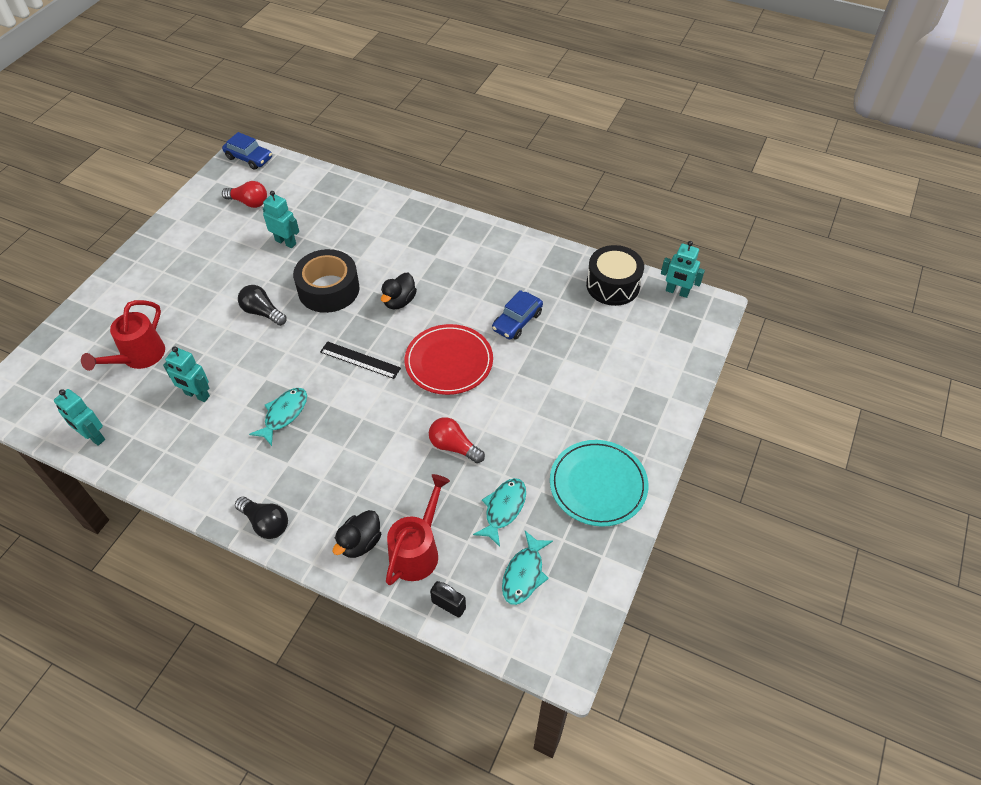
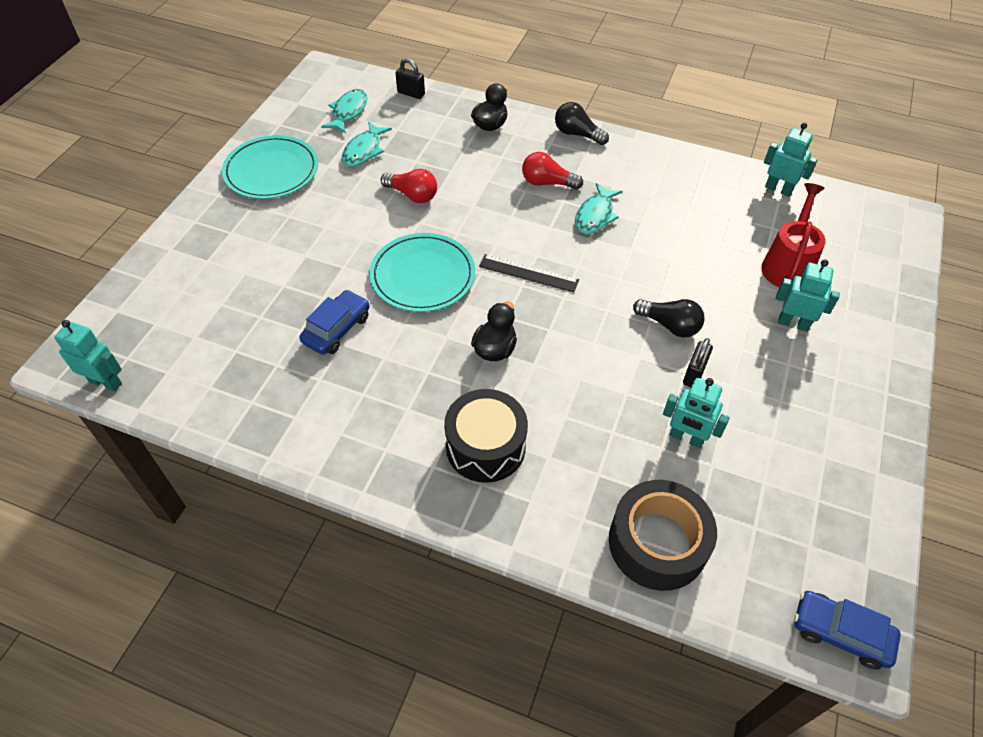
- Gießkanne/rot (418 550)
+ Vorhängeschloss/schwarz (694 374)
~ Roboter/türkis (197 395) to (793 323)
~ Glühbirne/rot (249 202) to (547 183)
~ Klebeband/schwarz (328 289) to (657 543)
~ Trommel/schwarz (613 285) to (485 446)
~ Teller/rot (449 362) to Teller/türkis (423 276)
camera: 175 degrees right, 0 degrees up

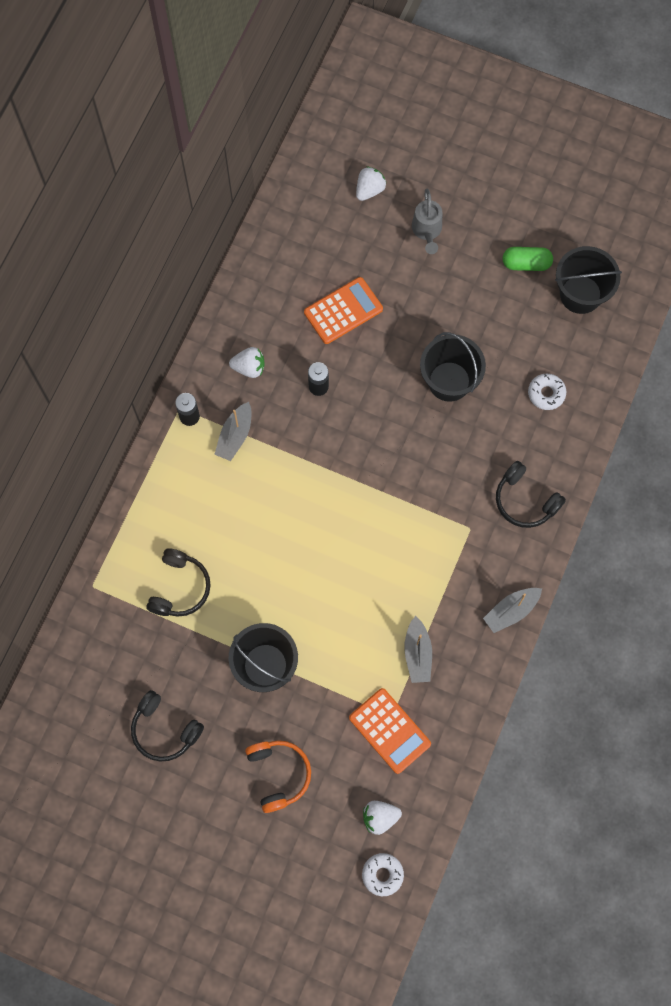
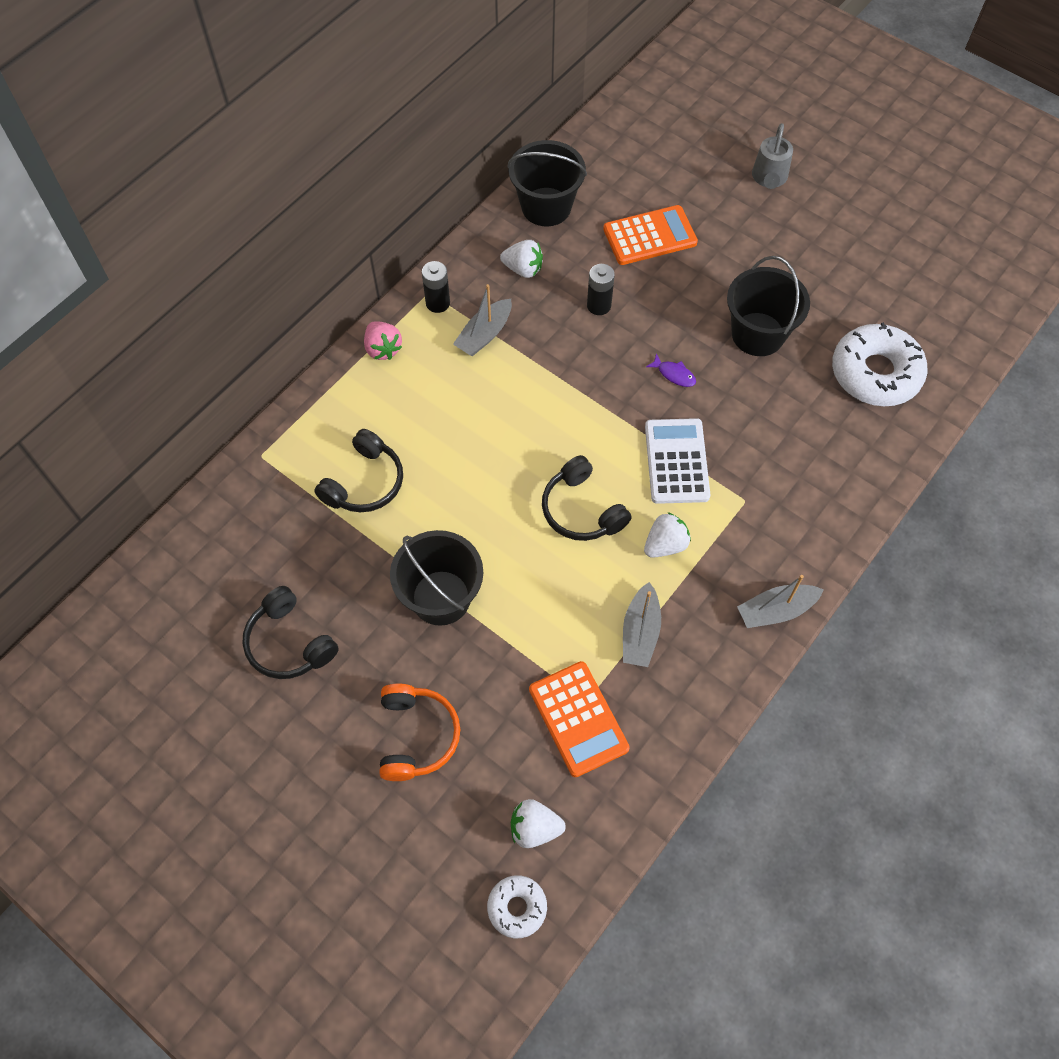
- Kapsel/grün (526 264)
+ Erdbeere/rosa (383 349)
+ Taschenrechner/weiß (676 461)
+ Fisch/lila (674 374)
~ Erdbeere/weiß (369 190) to (665 545)
~ Kopfhörer/schwarz (525 500) to (582 510)
~ Eimer/schwarz (580 294) to (546 207)
~ Donut/weiß (546 393) = (875 373) x1.93
camera: 15 degrees right, 10 degrees down

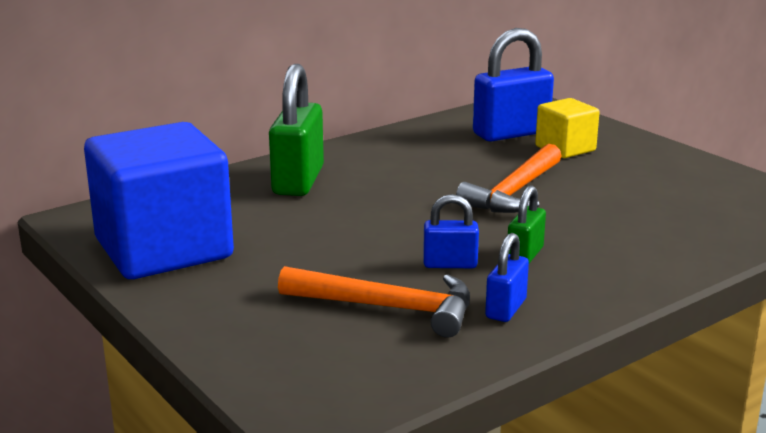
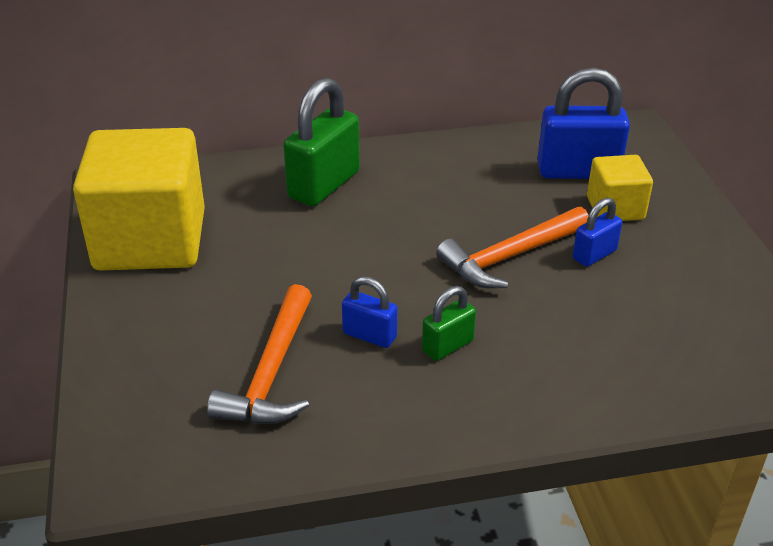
~ Vorhängeschloss/blau (506 309) to (594 255)
~ Kubus/blau (164 249) to Kubus/gelb (150 240)
~ Hammer/orange (387 307) = (272 372) 60 degrees clockwise
camera: 25 degrees right, 15 degrees up

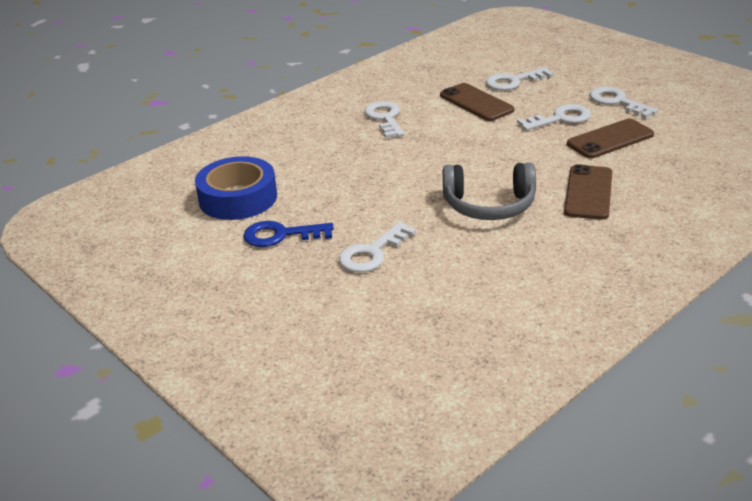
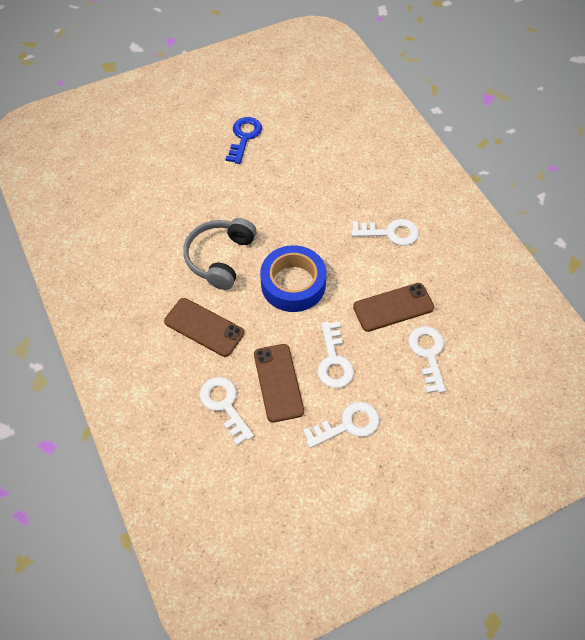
~ Klebeband/blau (238 198) to (293 284)
~ Schlüssel/weiß (372 253) to (224 405)
camera: 105 degrees right, 25 degrees up

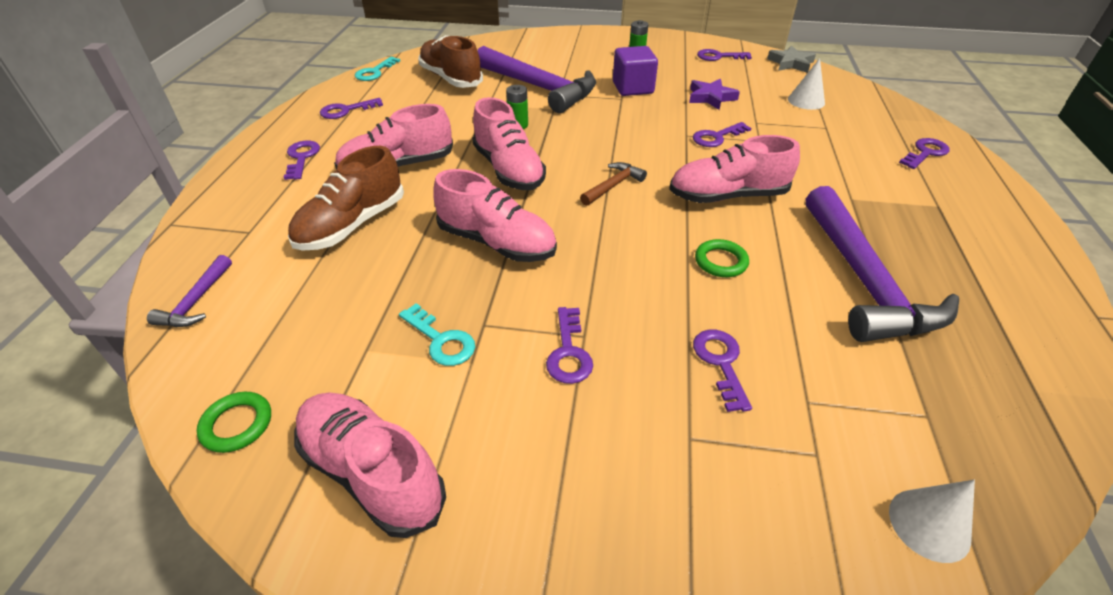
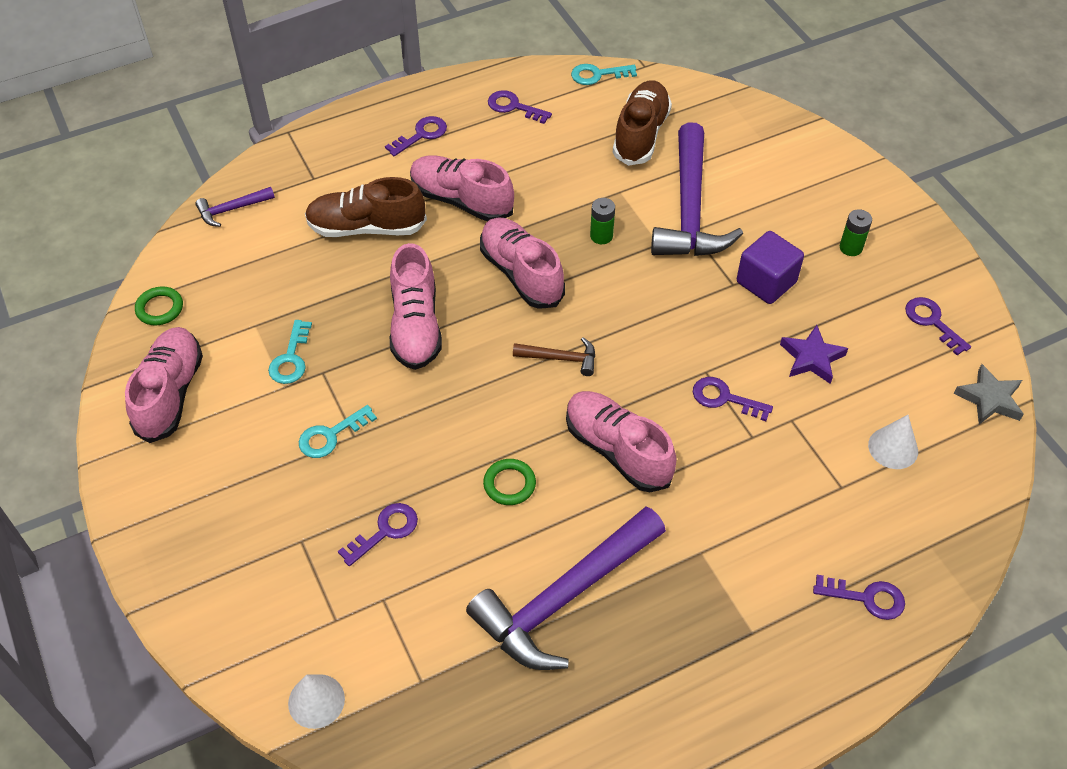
~ Schlüssel/lila (569 352) to Schlüssel/türkis (331 435)
~ Schuh/rosa (509 170) = (521 274) 120 degrees clockwise
camera: 55 degrees right, 10 degrees up

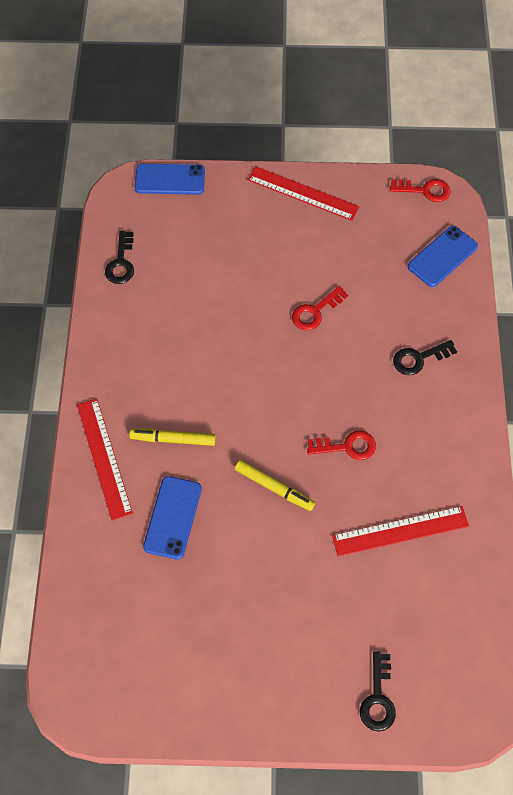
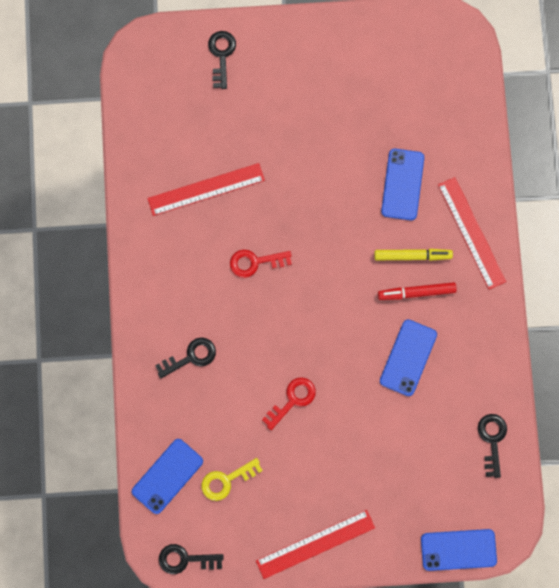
- Filzstift/gelb (274 487)
+ Schlüssel/gelb (226 480)
+ Filzstift/rot (416 292)
+ Handy/blau (408 357)
~ Schlüssel/rot (425 190) to Schlüssel/schwarz (185 559)
~ Lineal/rot (302 193) = (315 544) 45 degrees counterclockwise
camera: 175 degrees right, 15 degrees up

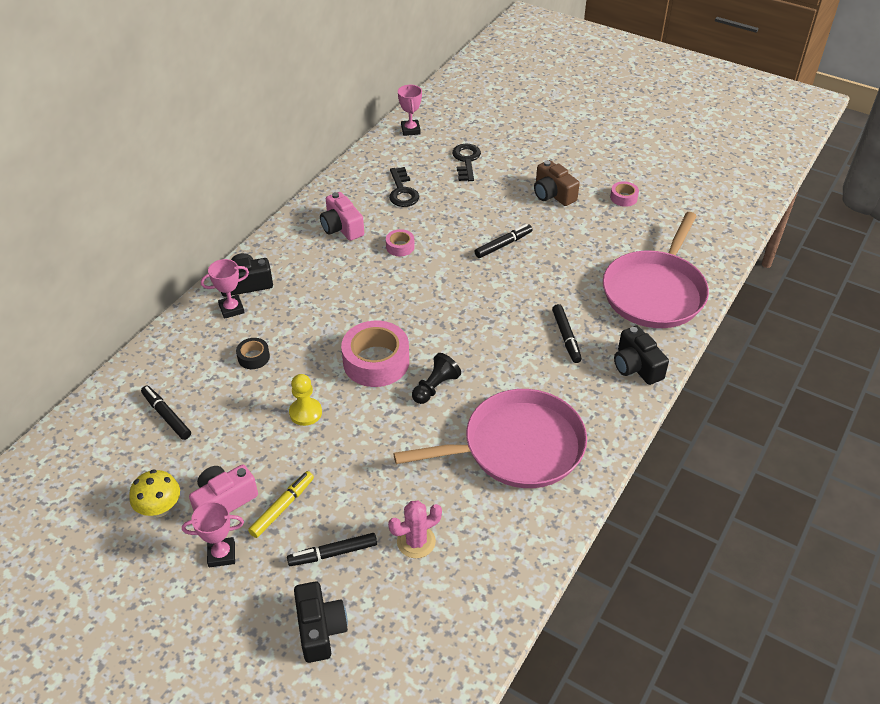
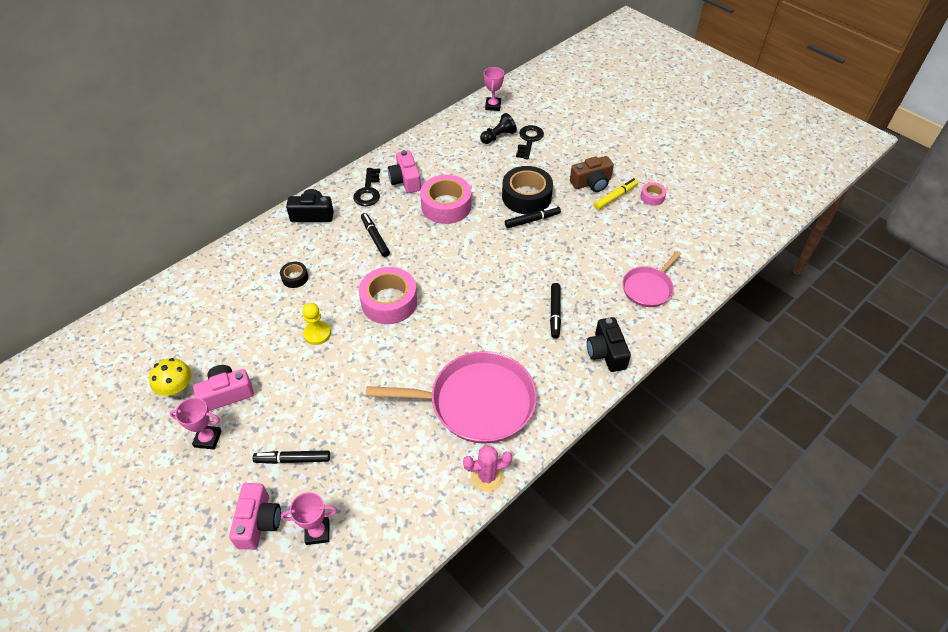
+ Klebeband/schwarz (526 197)
~ Filzstift/schwarz (166 416) to (375 237)
~ Pokal/rosa (231 309) to (317 532)
~ Filzstift/gelb (282 507) to (615 197)
~ Kaktus/rosa (416 542) to (487 476)
~ Schlüssel/schwarz (402 191) to (368 191)
~ Bauer/schwarz (435 387) to (498 137)
~ Kamera/schwarz (320 629) to Kamera/rosa (258 522)
~ Kamera/braun (553 194) = (591 183) 90 degrees counterclockwise
~ Klebeband/rosa (400 246) = (446 206) x2.08
~ Pfanne/rosa (655 292) = (648 288) x0.55
camera: 15 degrees right, 5 degrees up

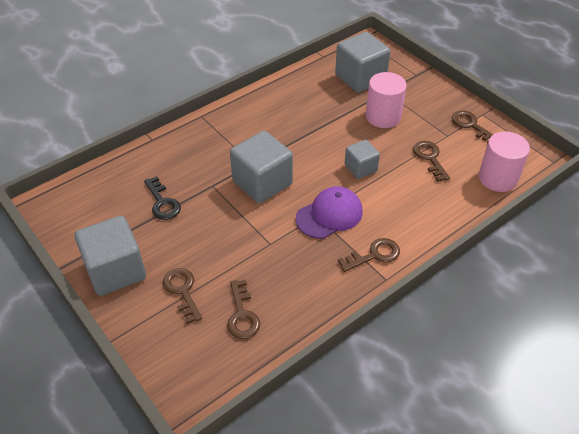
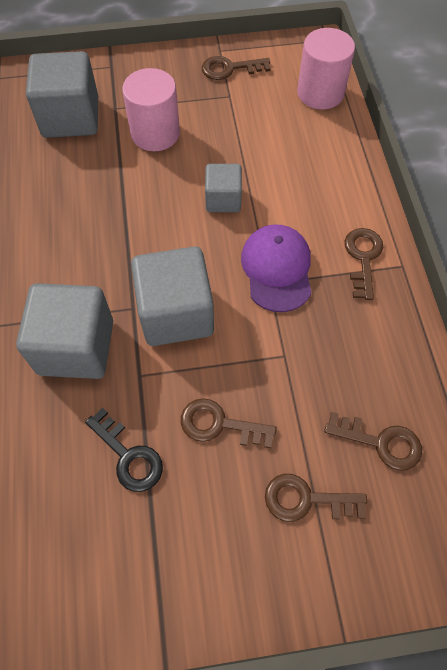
~ Kubus/grau (116 271) to (76 347)
~ Schlüssel/braun (430 158) to (220 424)
~ Schlüssel/schwarz (162 202) = (128 456) 45 degrees clockwise
camera: 60 degrees left, 15 degrees up

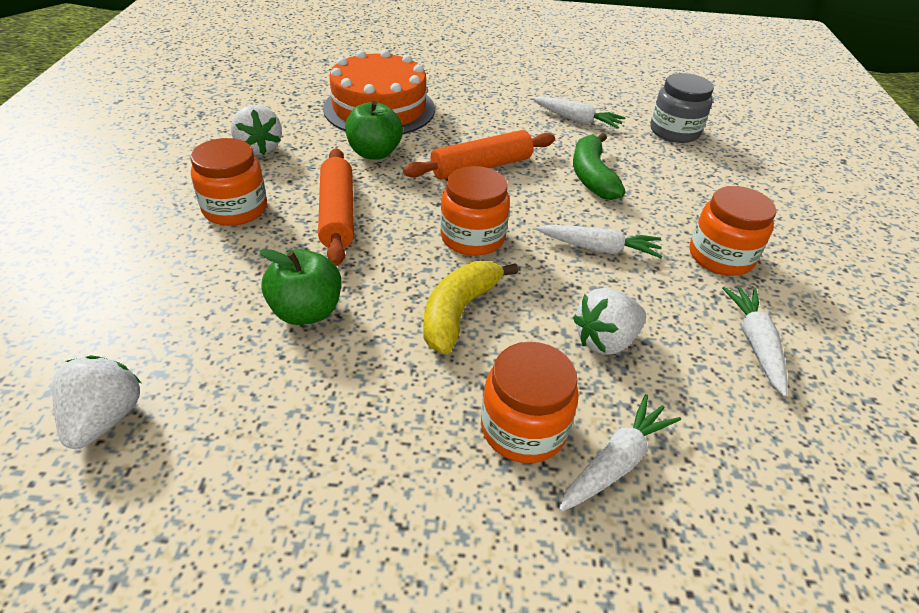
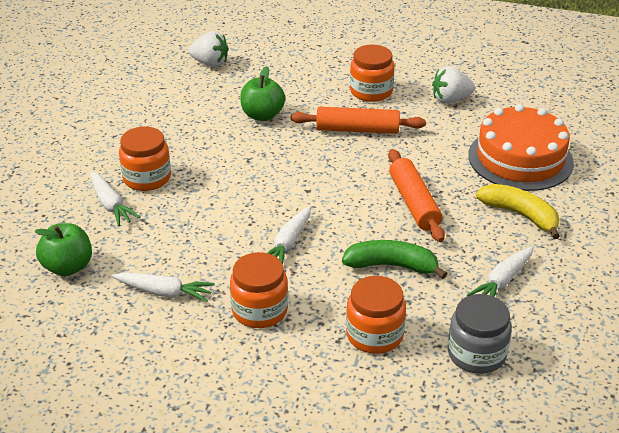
- Erdbeere/weiß (605 340)
~ Apfel/grün (374 153) to (68 267)
~ Banane/gelb (458 312) to (520 215)
~ Einmachglas/orange (472 237) to (374 335)
camera: 105 degrees right, 5 degrees down

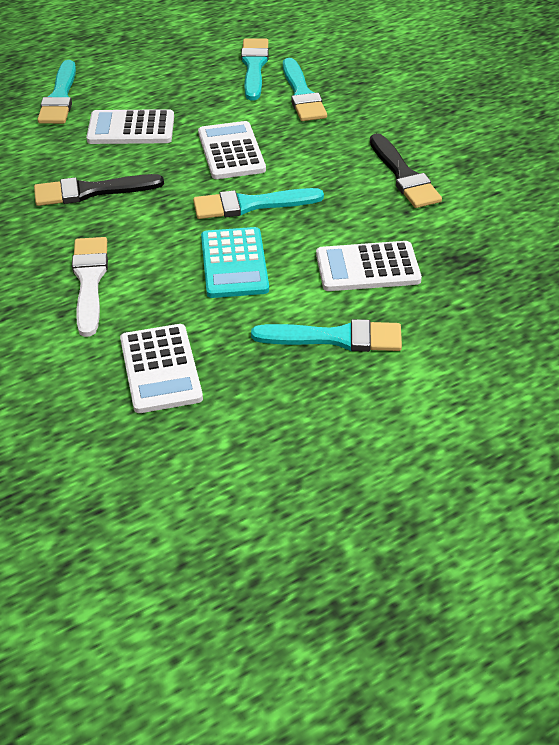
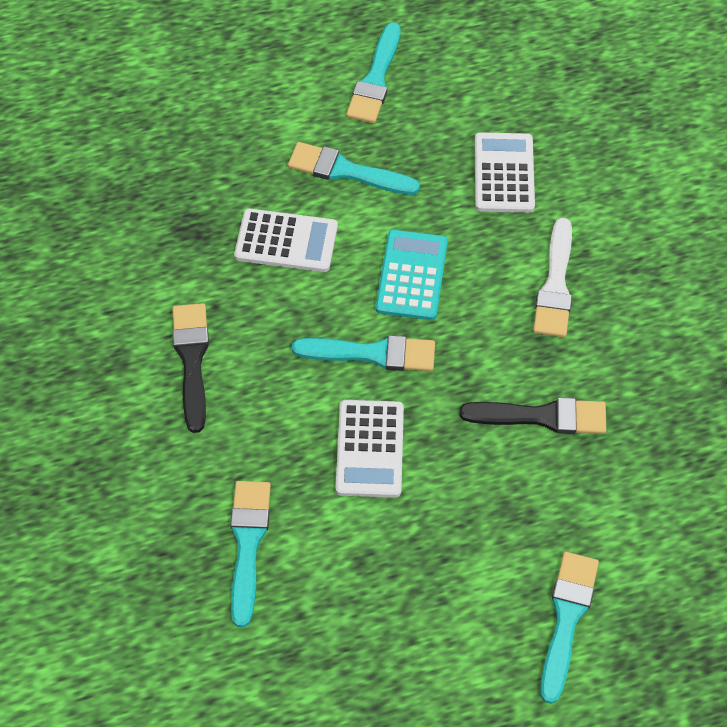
- Taschenrechner/weiß (131 128)
~ Pinsel/türkis (254 67) to (375 79)
camera: 165 degrees left, 15 degrees up

